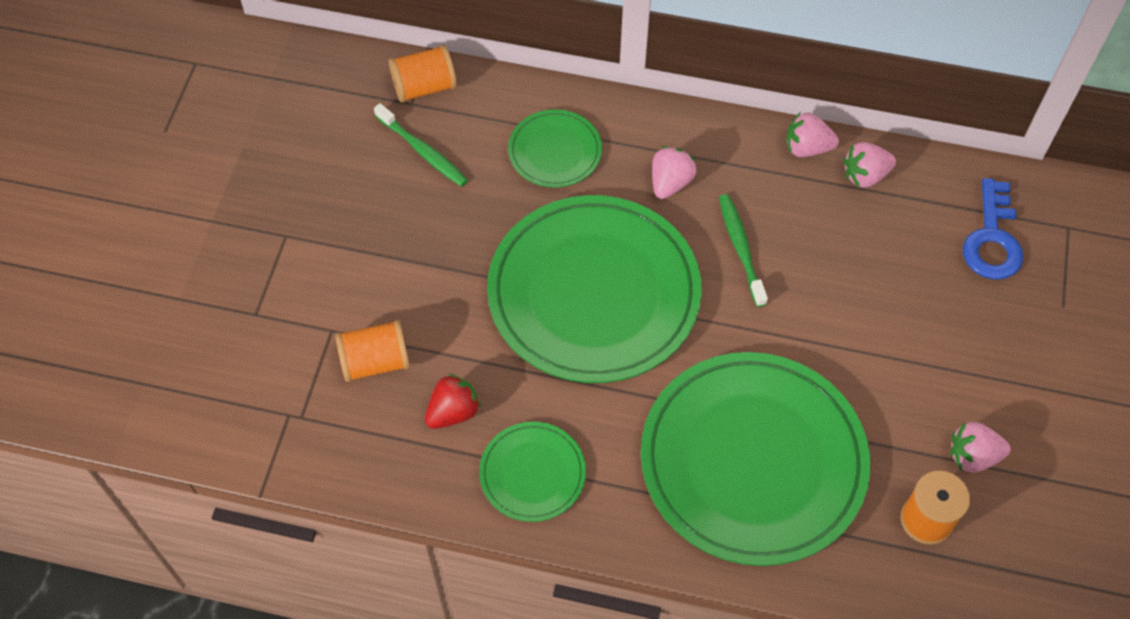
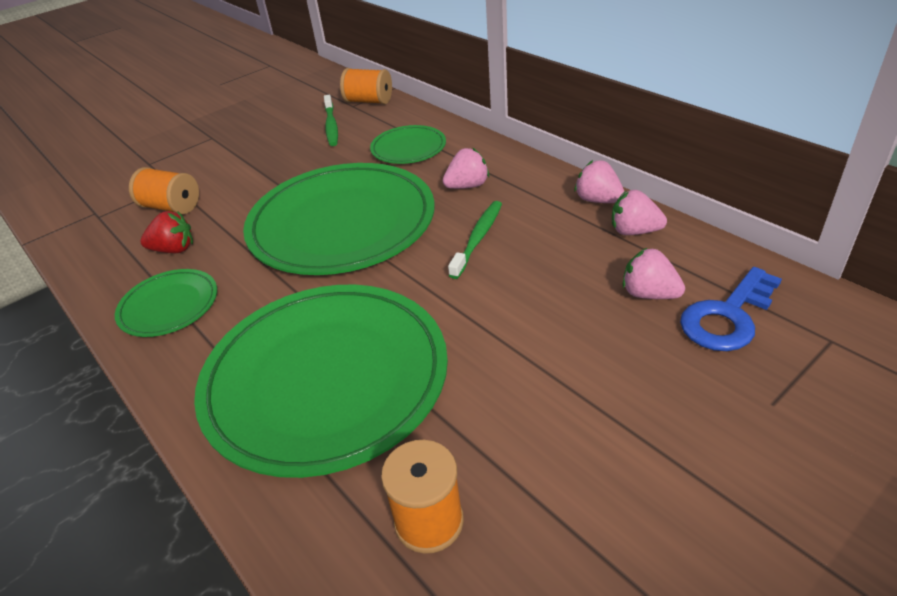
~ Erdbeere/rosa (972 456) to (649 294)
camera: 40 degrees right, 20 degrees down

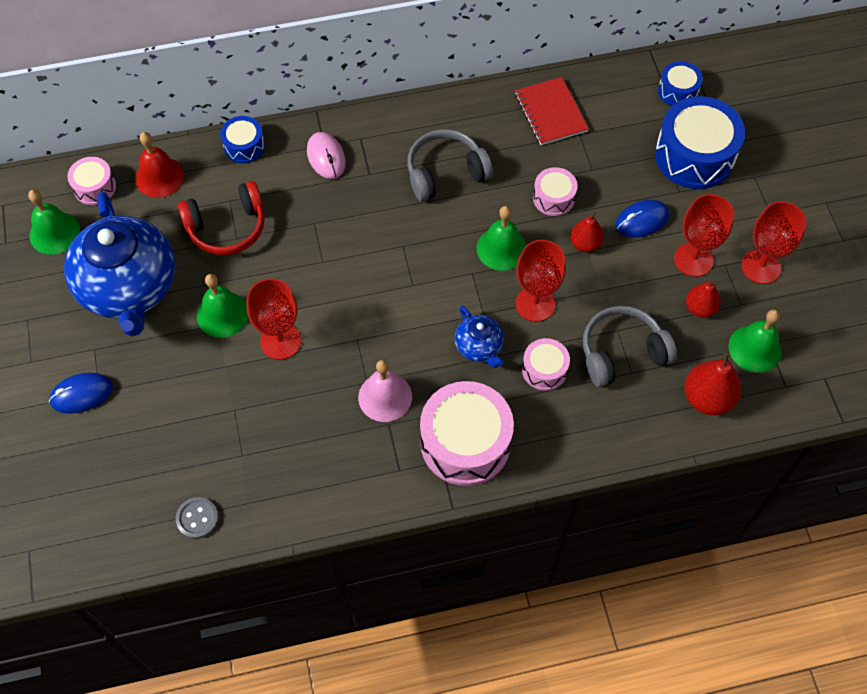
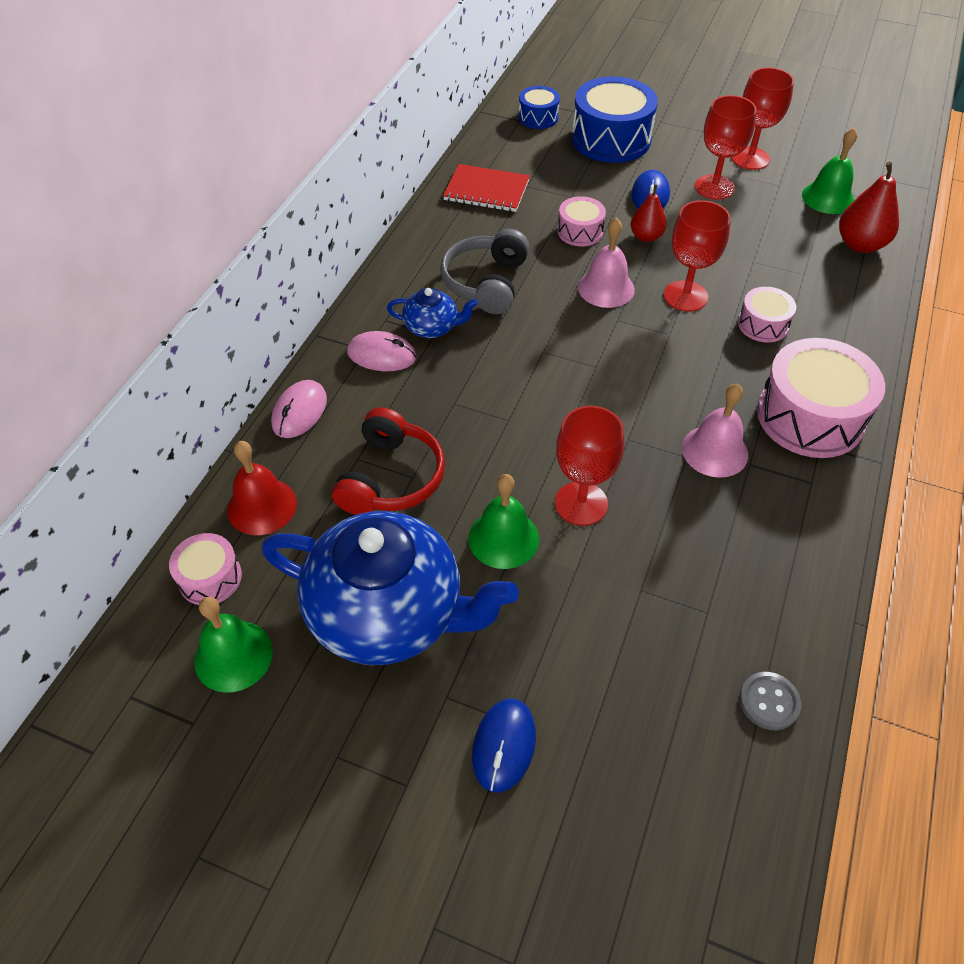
- Kopfhörer/grau (622 353)
- Birne/rot (700 308)
~ Teekanne/blau (479 347) to (432 327)
~ Trommel/blau (244 146) to Computermaus/rosa (299 412)
~ Glocke/grün (501 248) to Glocke/rosa (606 288)
camera: 55 degrees left, 10 degrees down

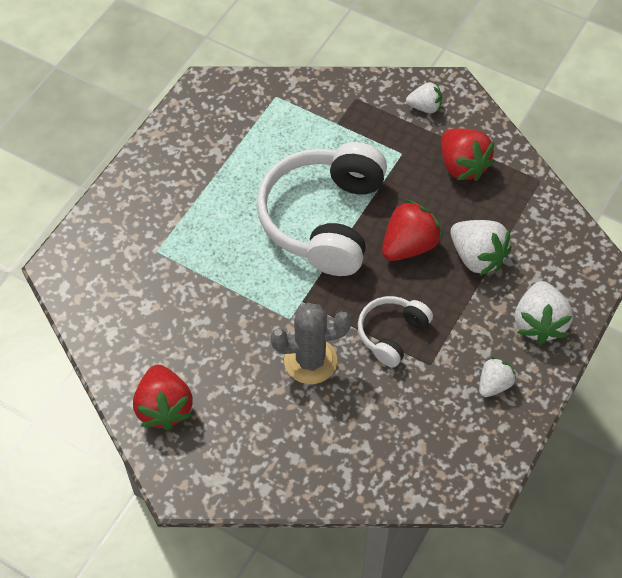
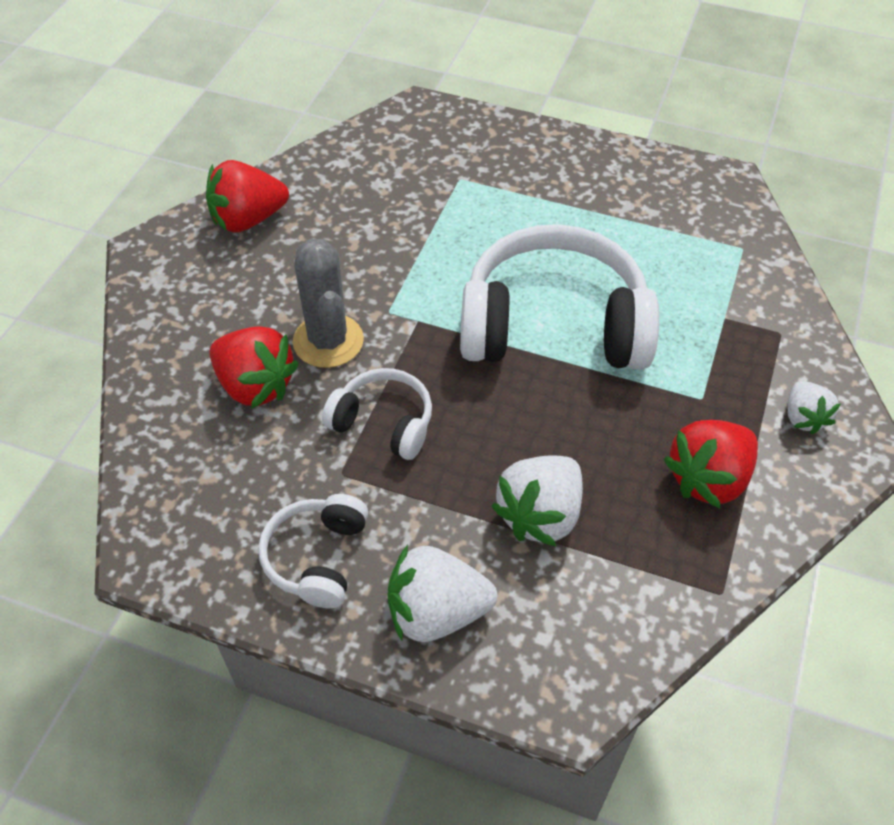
~ Erdbeere/rot (409 246) to (255 385)
~ Erdbeere/weiß (494 384) to Kopfhörer/weiß (317 557)
camera: 80 degrees right, 5 degrees down

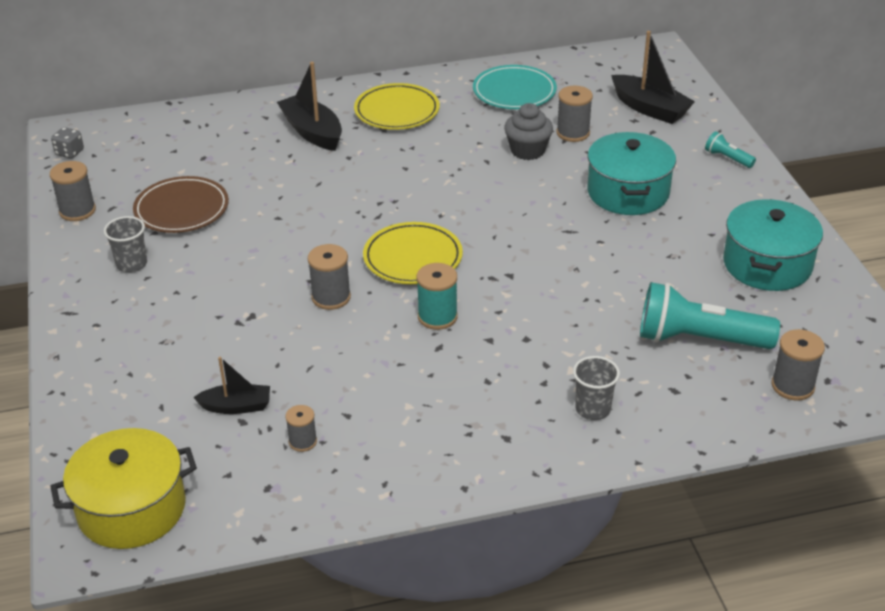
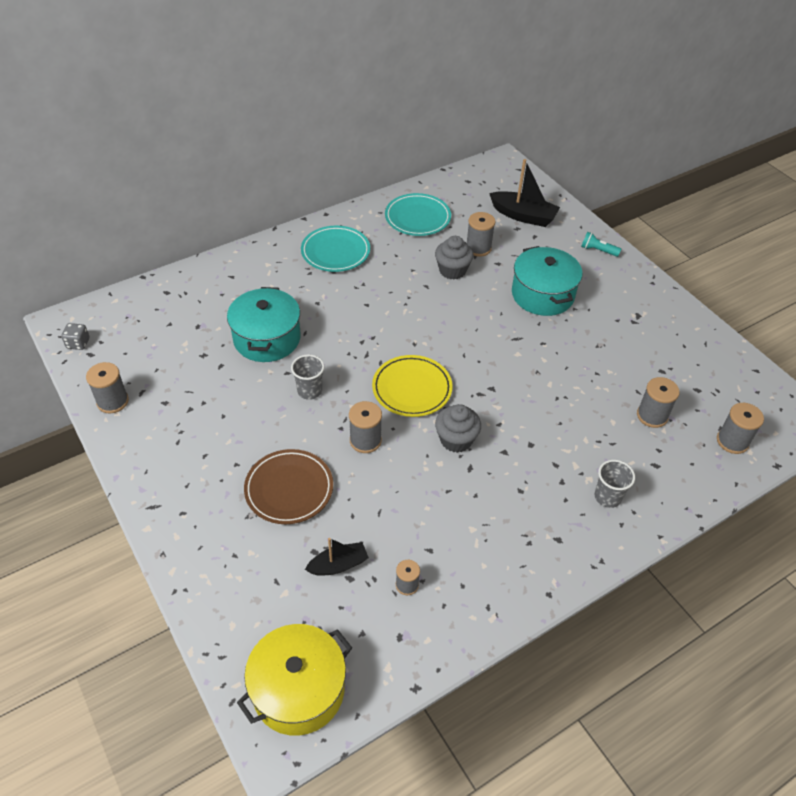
- Boot/schwarz (312 132)
~ Becher/grau (131 264) to (309 391)
~ Teller/braun (182 209) to (289 489)
~ Kochtopf/türkis (767 264) to (267 338)
~ Garnrolle/türkis (437 317) to Muffin/grau (456 440)
~ Taschenlampe/türkis (699 339) to Garnrolle/grau (652 416)
~ Teller/gelb (397 111) to Teller/türkis (335 252)
camera: 20 degrees left, 10 degrees up

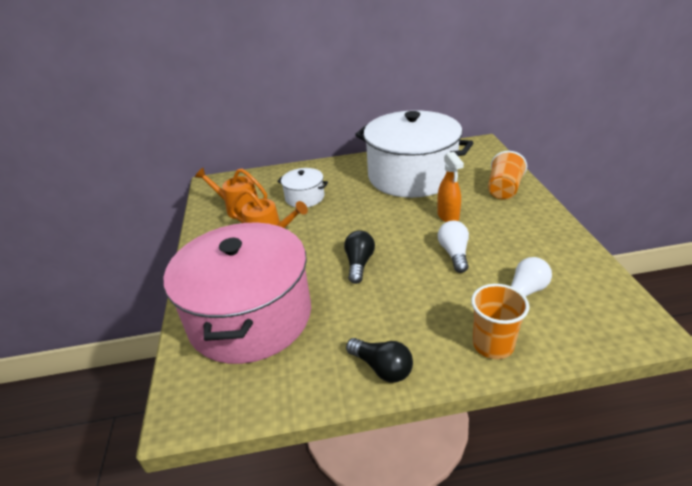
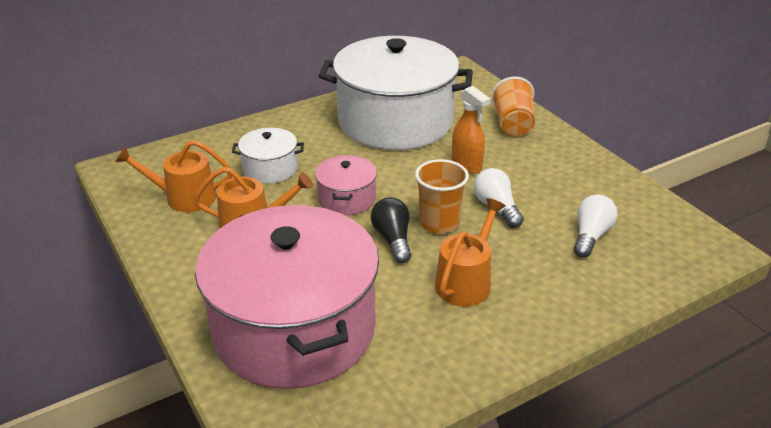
- Glühbirne/schwarz (382 368)
+ Kochtopf/rosa (347 199)
+ Gießkanne/orange (466 282)
~ Becher/orange (493 345) to (439 223)
camera: 25 degrees left, 0 degrees up

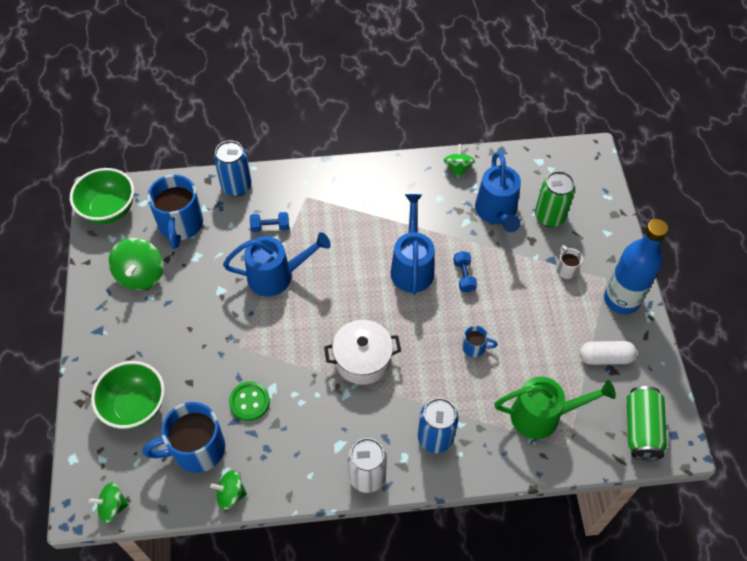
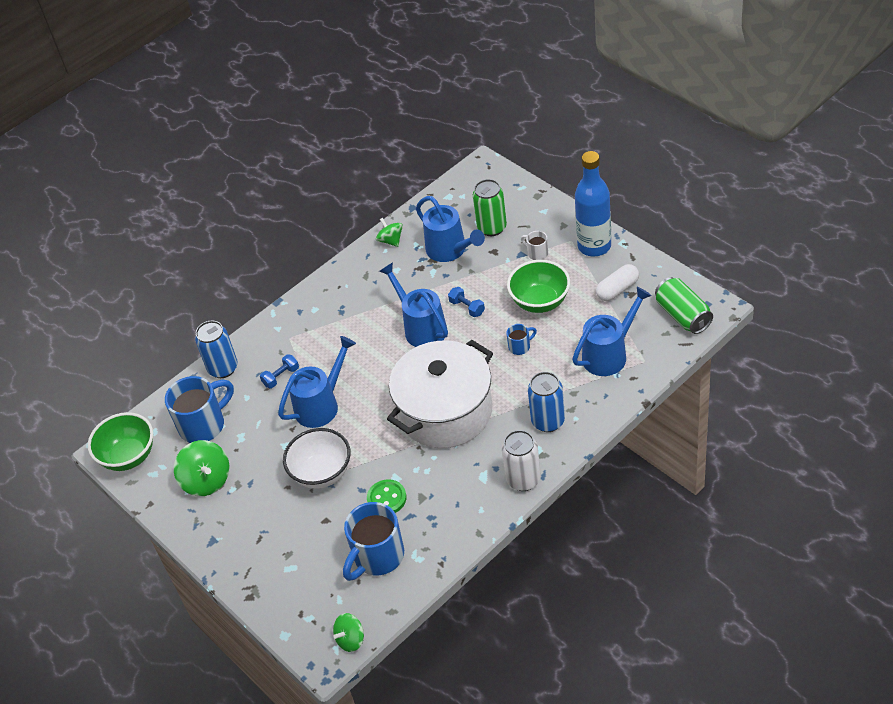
- Kreisel/grün (231 494)
+ Schüssel/weiß (322 473)
~ Schüssel/grün (135 406) to (540 302)
~ Gießkanne/grün (543 415) to Gießkanne/blau (609 354)
~ Tasse/blau (180 225) = (204 425) 90 degrees counterclockwise
~ Kochtopf/weiß (362 360) = (445 412) x1.75
camera: 30 degrees left, 10 degrees down

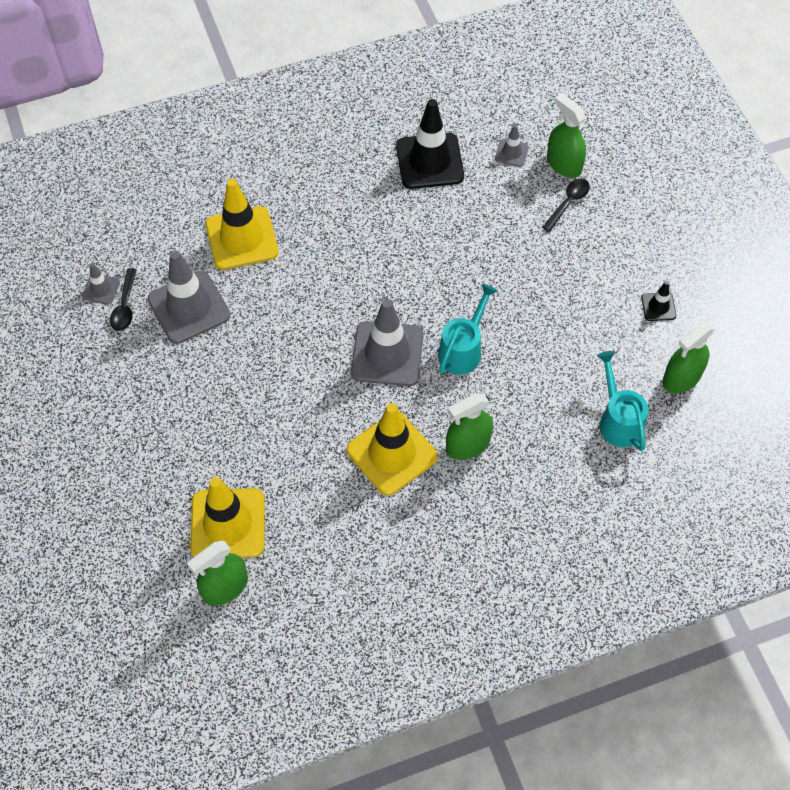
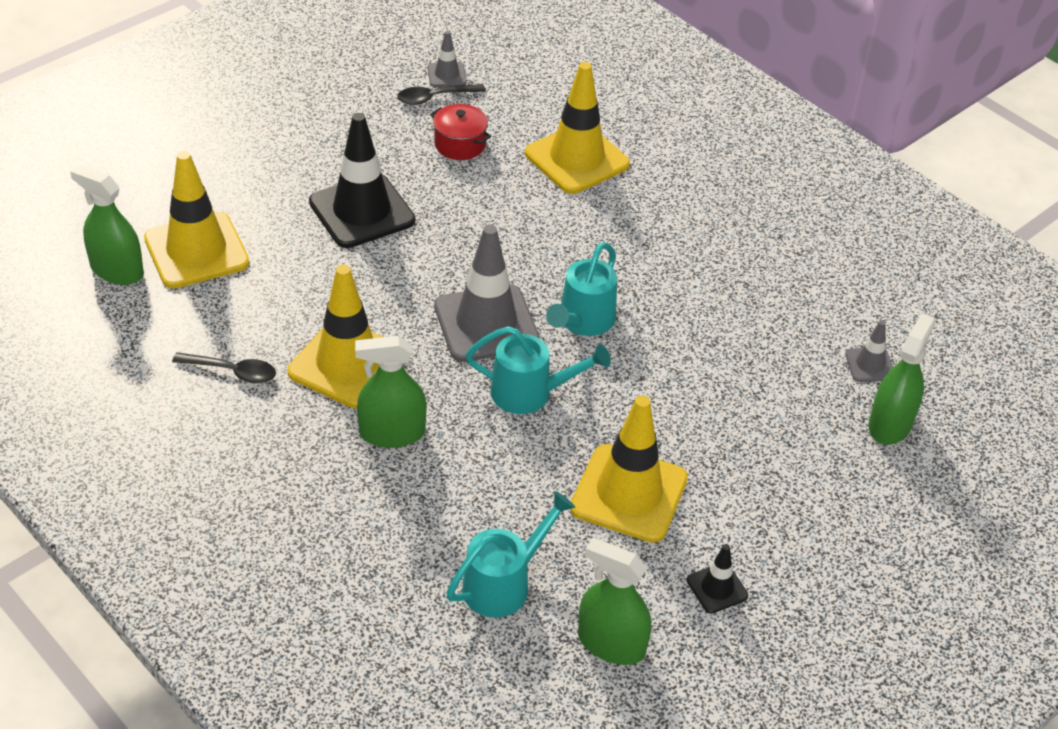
+ Gießkanne/türkis (582 321)
+ Leitkegel/gelb (629 493)
~ Leitkegel/schwarz (429 161) to (362 211)
~ Löffel/schwarz (568 203) to (232 372)
~ Leitkegel/grau (189 307) to Kochtopf/rot (460 144)
~ Sprühflasche/grün (468 445) = (392 433) 45 degrees counterclockwise
camera: 65 degrees right, 15 degrees down

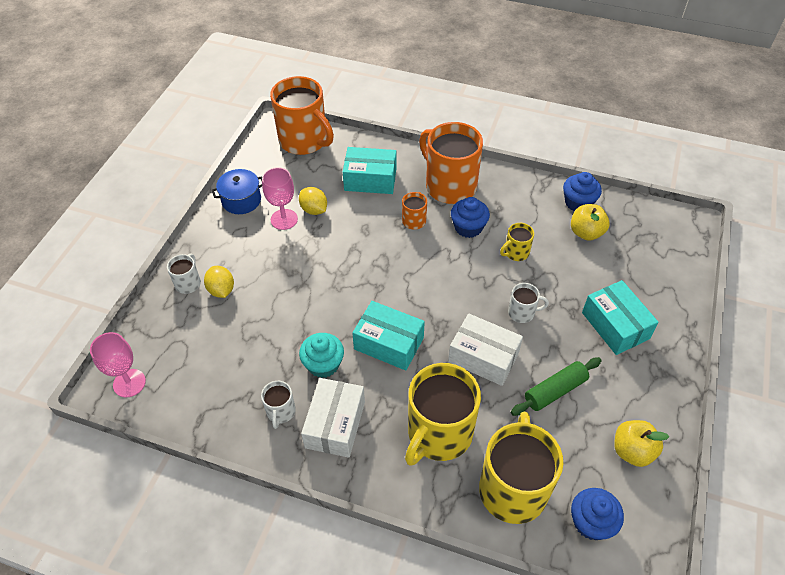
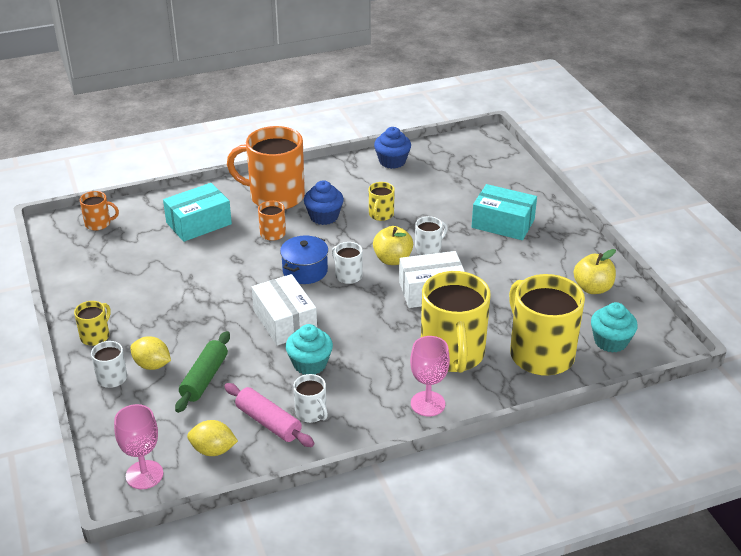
- Schachtel/türkis (389 343)
+ Tasse/gelb (95 336)
+ Nudelholz/rosa (268 422)
+ Tasse/weiß (348 275)
~ Kochtopf/blau (241 200) to (305 271)
~ Kelch/rosa (284 219) to (427 404)
~ Zitrone/gelb (314 210) to (213 450)
~ Schachtel/weiß (335 424) to (285 321)
~ Nudelholz/grün (555 391) to (204 378)
~ Apfel/gelb (586 232) to (392 259)
~ Muffin/blau (591 522) to Muffin/türkis (610 341)
~ Tasse/orange (304 141) = (98 223) x0.46
camera: 40 degrees left, 15 degrees down

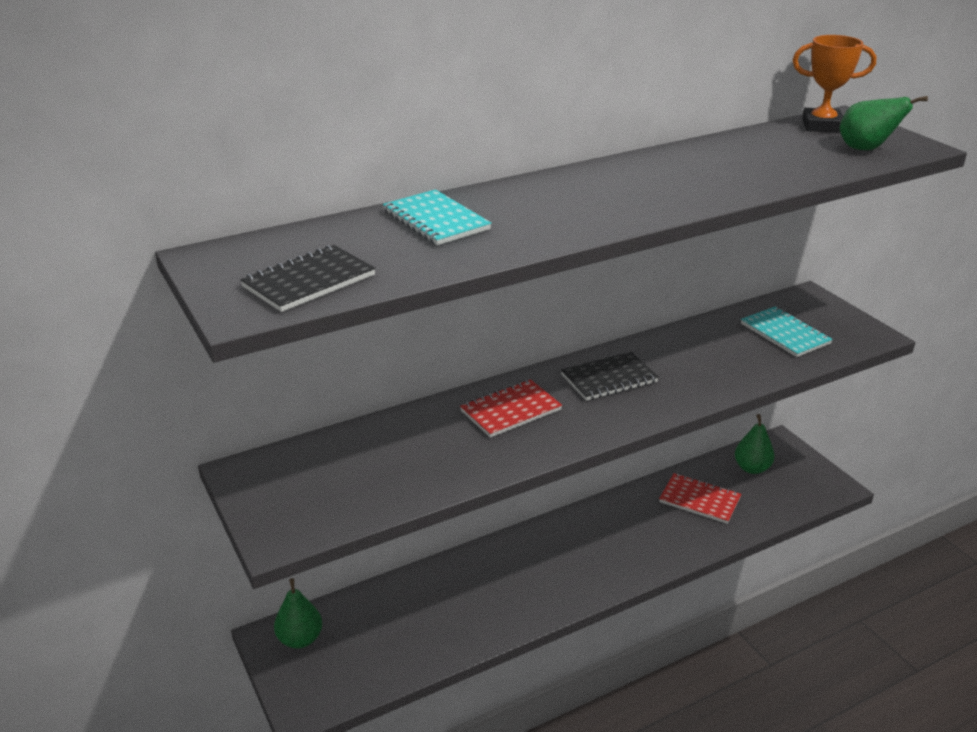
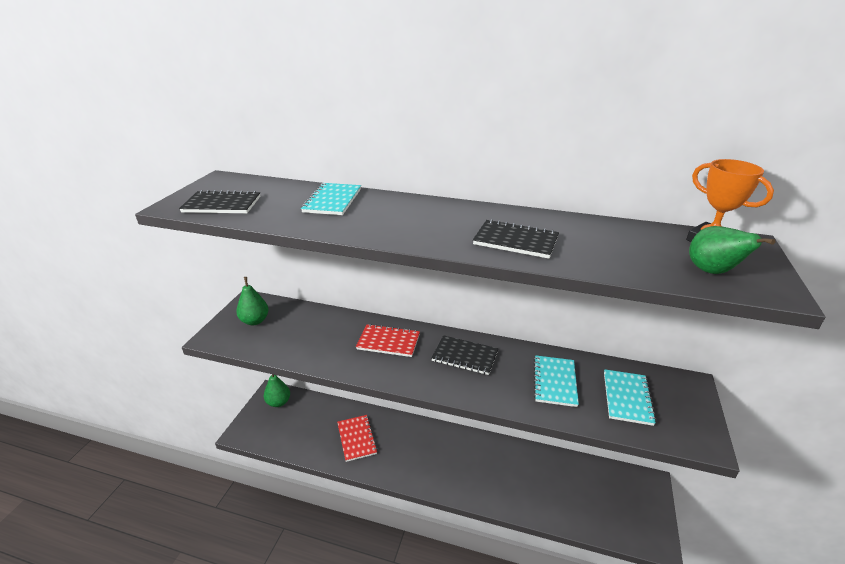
+ Notizbuch/schwarz (515 241)
+ Notizbuch/türkis (554 382)
~ Notizbuch/rot (699 500) to (356 438)
~ Birne/grün (752 468) to (255 321)
camera: 45 degrees right, 0 degrees up

